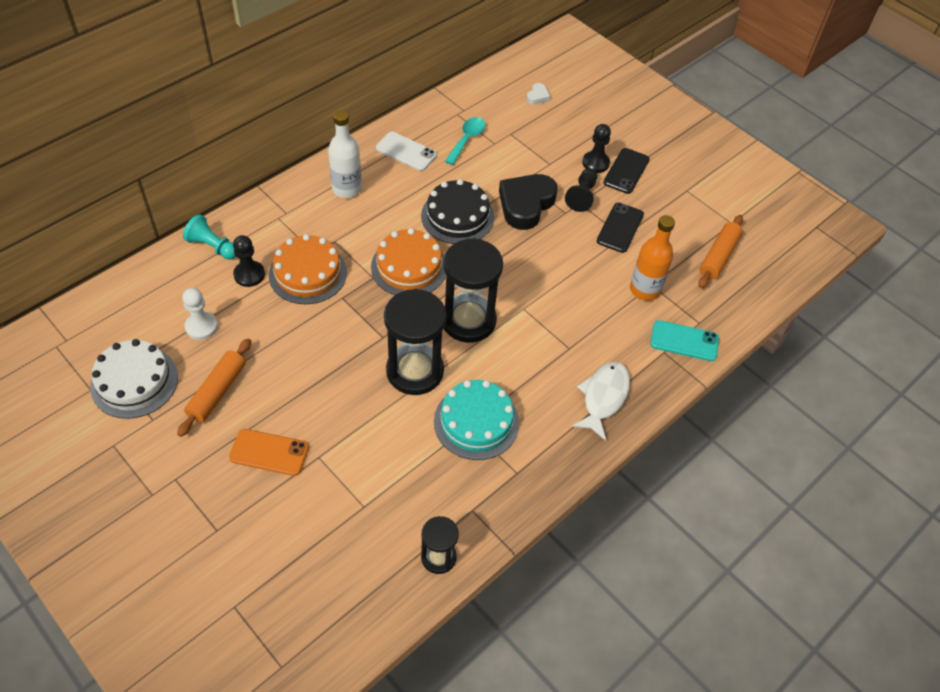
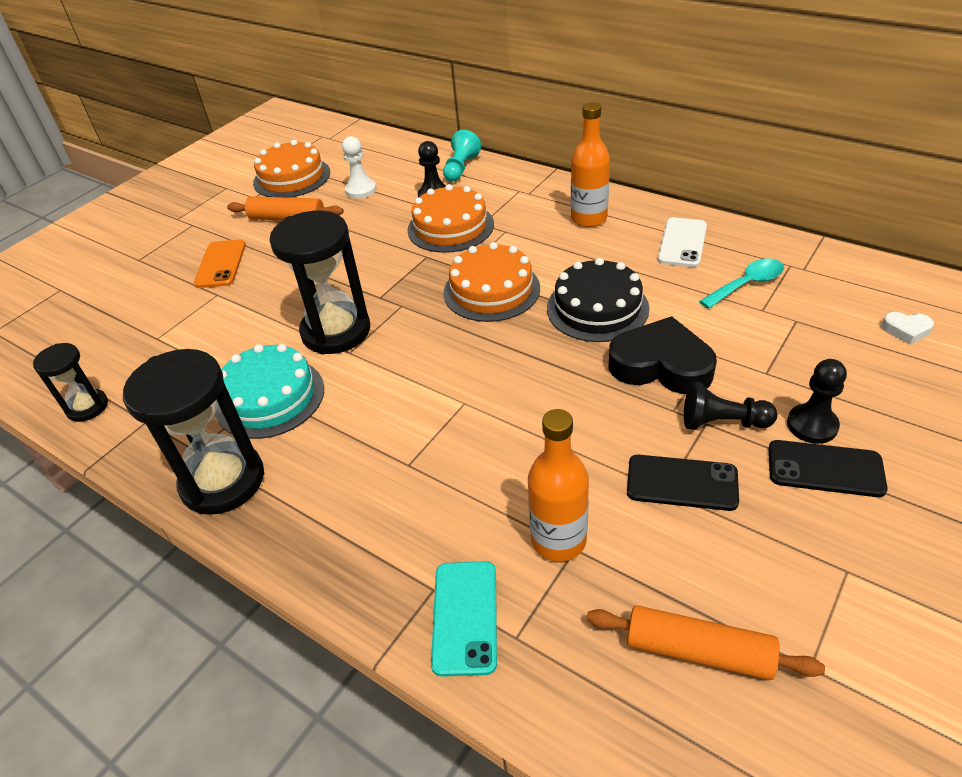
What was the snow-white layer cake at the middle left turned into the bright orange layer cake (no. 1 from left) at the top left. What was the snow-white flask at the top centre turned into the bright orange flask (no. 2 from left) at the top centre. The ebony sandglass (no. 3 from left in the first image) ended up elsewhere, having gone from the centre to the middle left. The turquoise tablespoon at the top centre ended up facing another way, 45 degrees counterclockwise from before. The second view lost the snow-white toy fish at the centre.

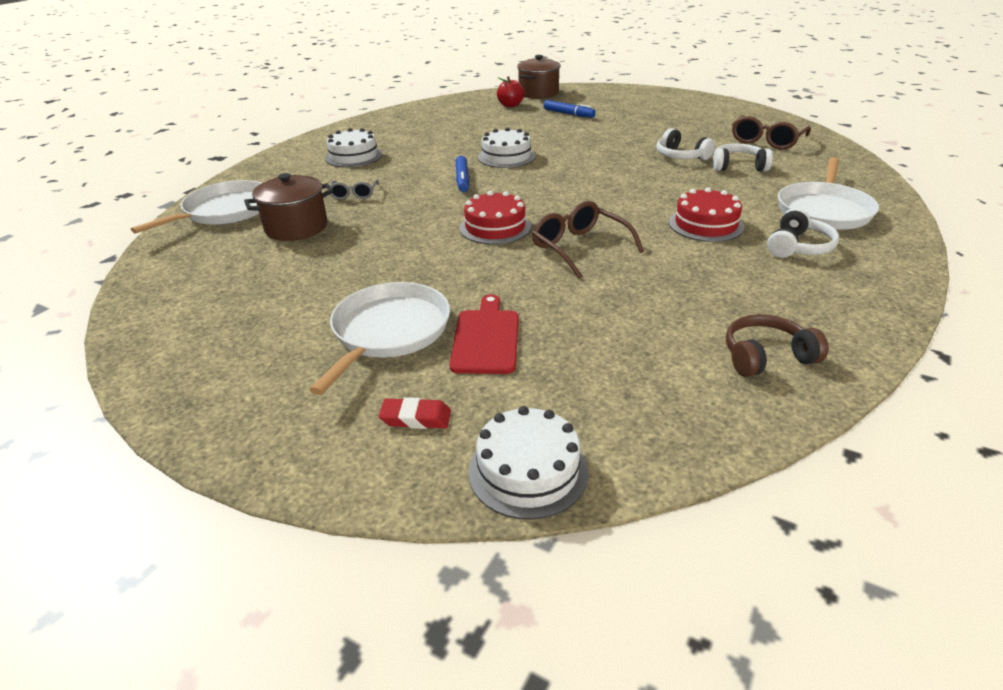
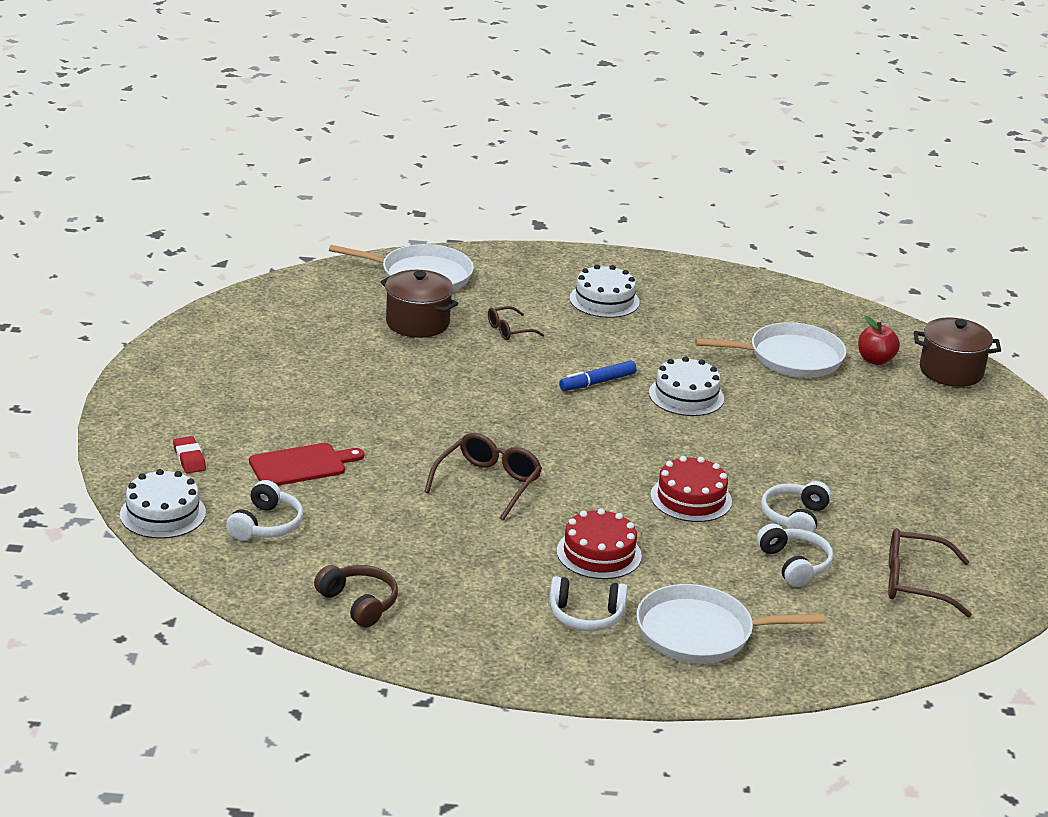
The snow-white pan (no. 2 from left in the first image) ended up elsewhere, having gone from the centre to the middle right. What was the grey spectacles at the top centre turned into the dark brown spectacles (no. 2 from left) at the centre. The red layer cake (no. 1 from left in the first image) ended up elsewhere, having gone from the top centre to the centre. The second view lost the blue marker pen (no. 2 from left) at the top centre. The second view gained the snow-white over-ear headphones (no. 1 from left) at the middle left.

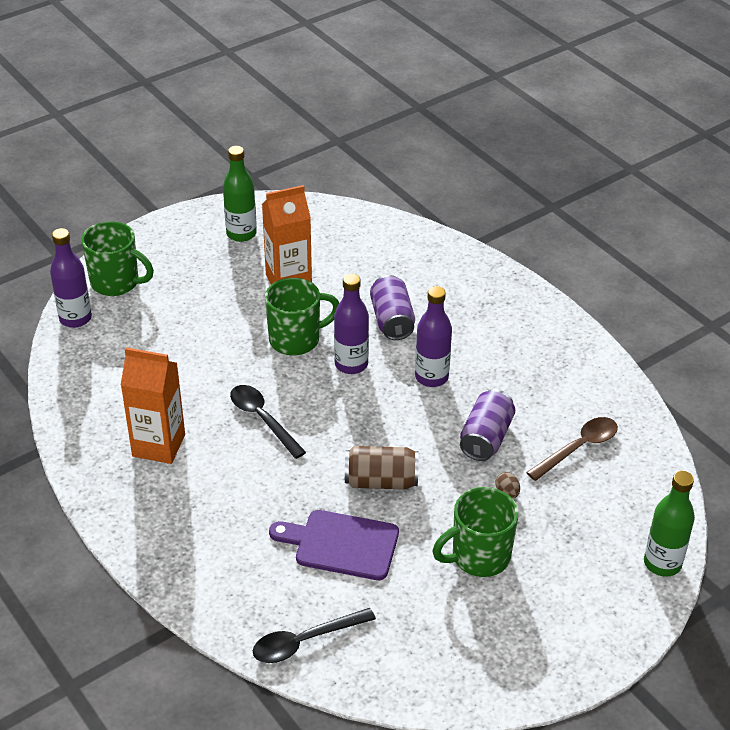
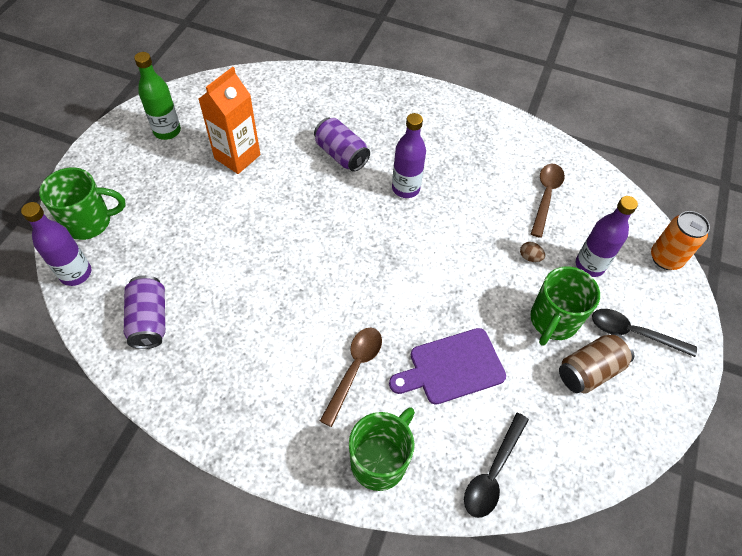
The second view lost the bright orange carton (no. 1 from left) at the middle left. The ebony tablespoon (no. 1 from left in the first image) ended up elsewhere, having gone from the centre to the middle right. The green tea mug (no. 2 from left) ended up elsewhere, having gone from the centre to the bottom centre. The royal purple flask (no. 2 from left in the first image) ended up elsewhere, having gone from the centre to the middle right. The dark brown can ended up elsewhere, having gone from the centre to the middle right. The royal purple can (no. 2 from left in the first image) ended up elsewhere, having gone from the middle right to the middle left. Where the green flask (no. 2 from left) stood at the bottom right, the bright orange can came to stand at the middle right. The second view gained the dark brown tablespoon (no. 1 from left) at the bottom centre.

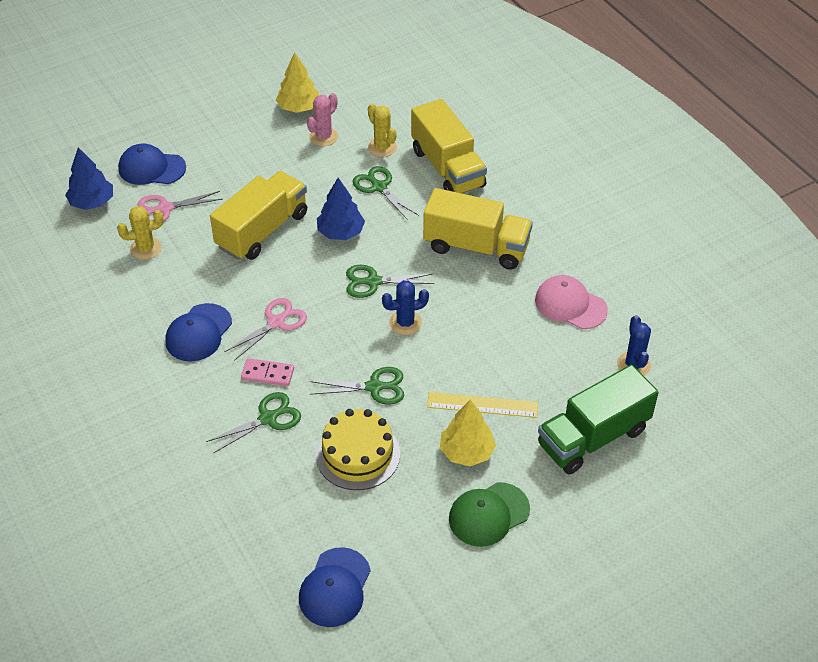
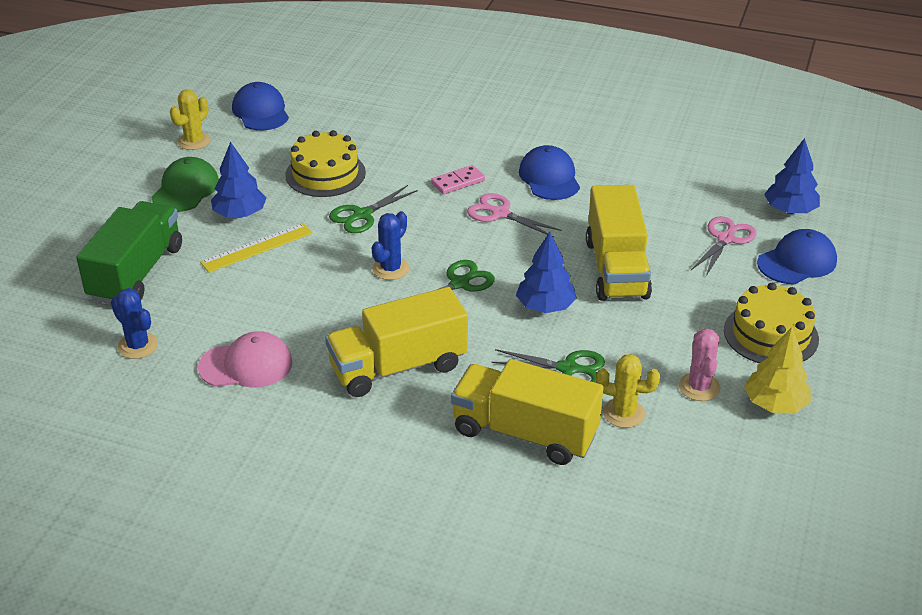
The yellow cactus (no. 1 from left) ended up elsewhere, having gone from the middle left to the top left. The second view lost the green scissors (no. 1 from left) at the middle left. The rosy scissors (no. 2 from left in the first image) at the middle left ended up facing another way, 120 degrees clockwise from before. What was the yellow tree (no. 2 from left) at the centre turned into the blue tree (no. 1 from left) at the top left. The second view gained the yellow layer cake (no. 2 from left) at the middle right.

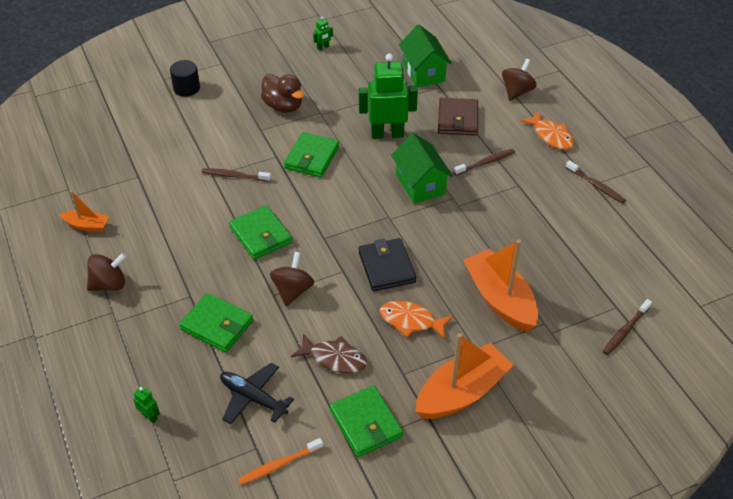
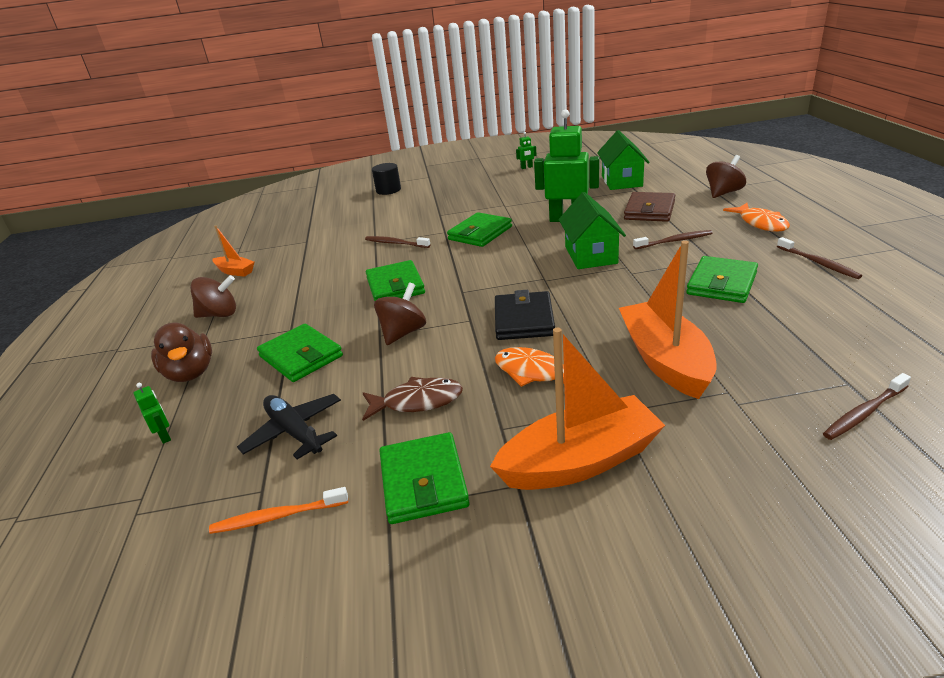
The dark brown toy duck ended up elsewhere, having gone from the top centre to the middle left. The dark brown toy fish at the bottom centre ended up facing another way, 45 degrees counterclockwise from before. The second view gained the green wallet (no. 5 from left) at the middle right.

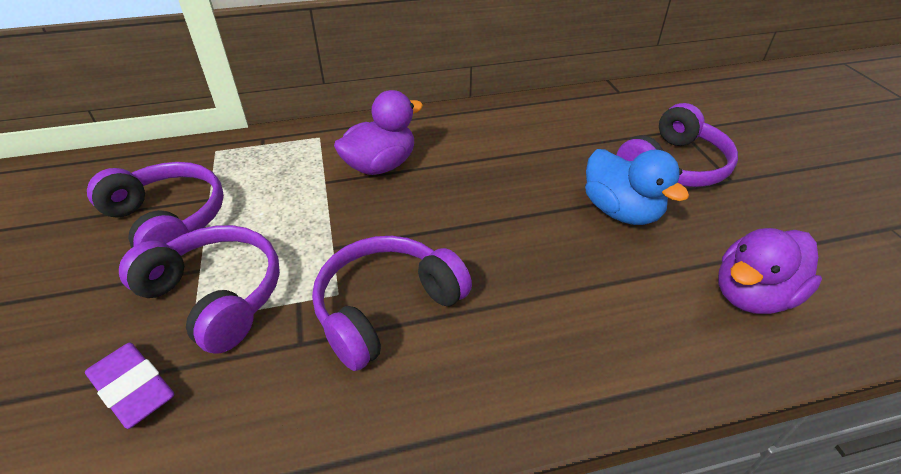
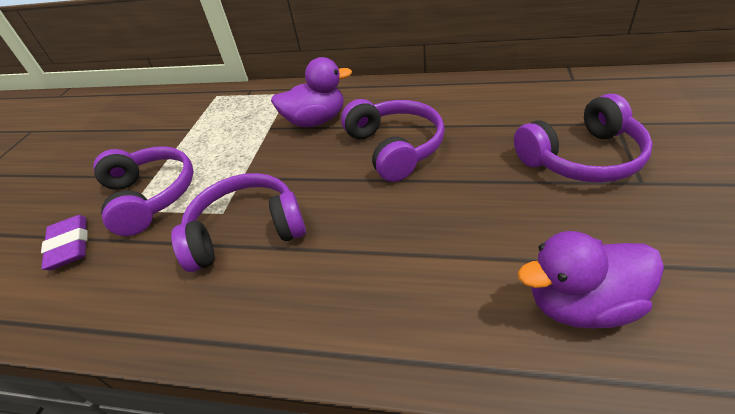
The royal purple over-ear headphones (no. 1 from left in the first image) ended up elsewhere, having gone from the middle left to the centre. The second view lost the blue toy duck at the middle right.

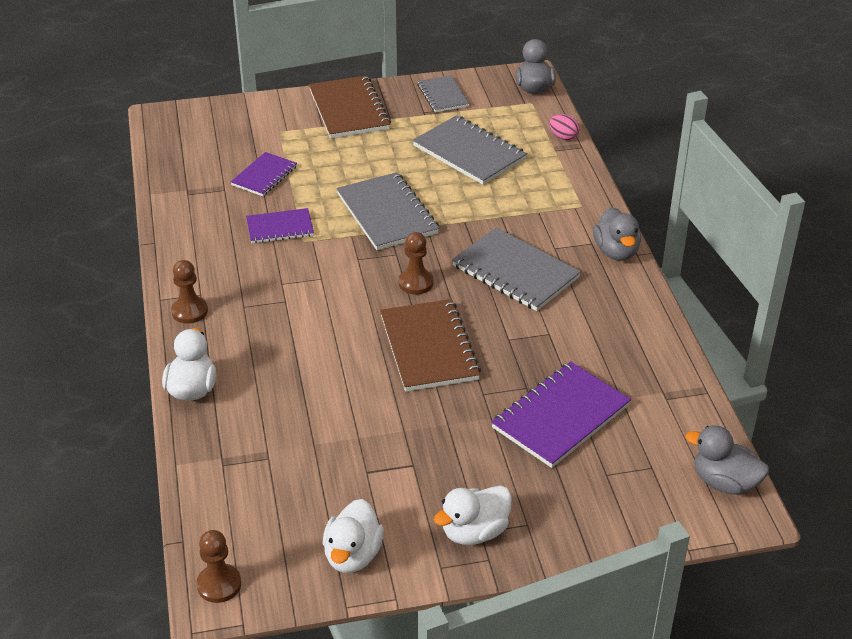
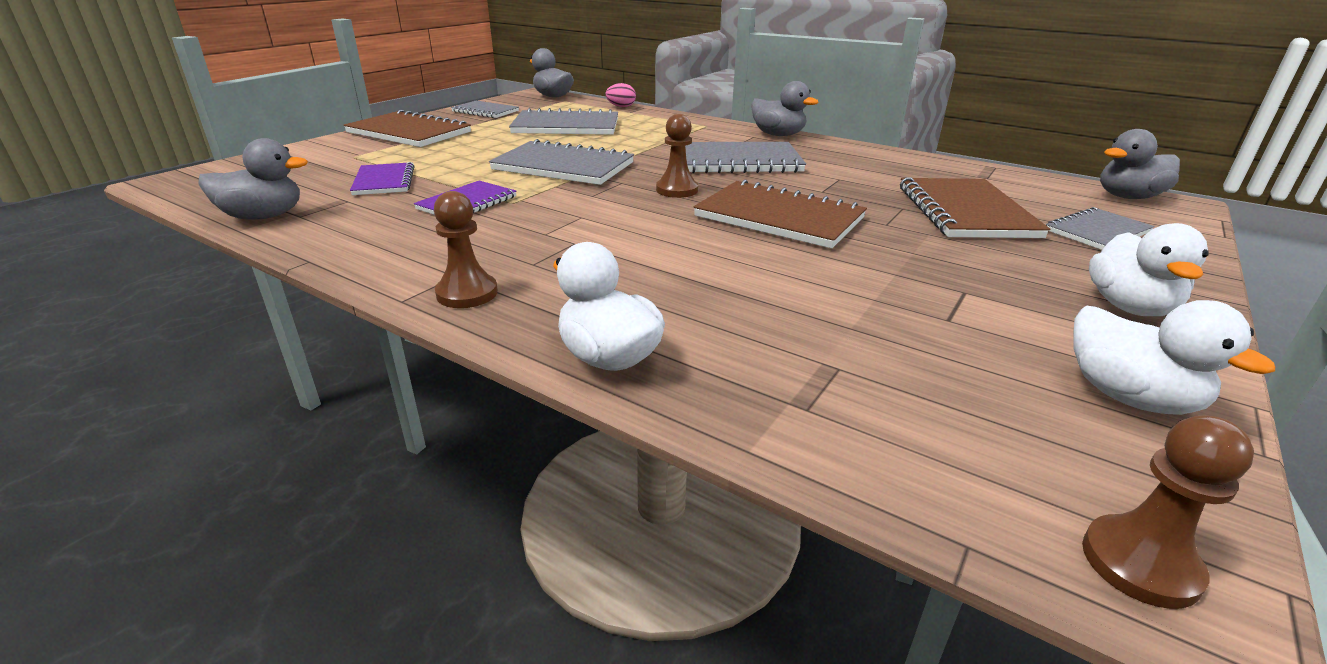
What was the royal purple exercise book (no. 3 from left) at the centre turned into the dark brown exercise book (no. 3 from left) at the top right. The second view gained the grey toy duck (no. 1 from left) at the top left. The second view gained the grey exercise book (no. 5 from left) at the middle right.

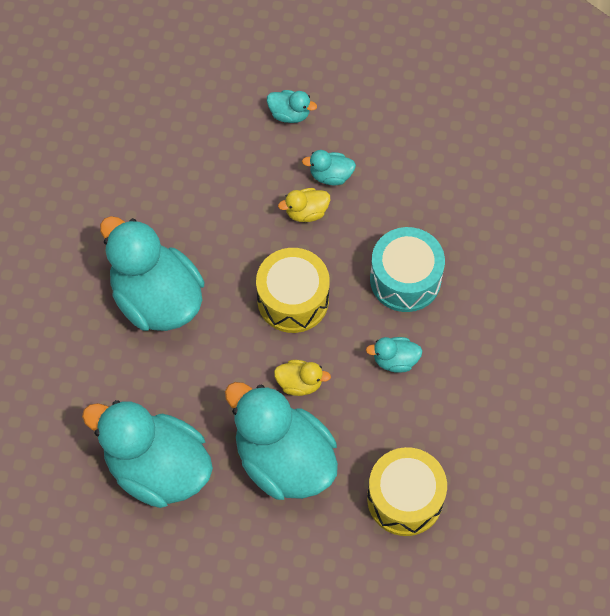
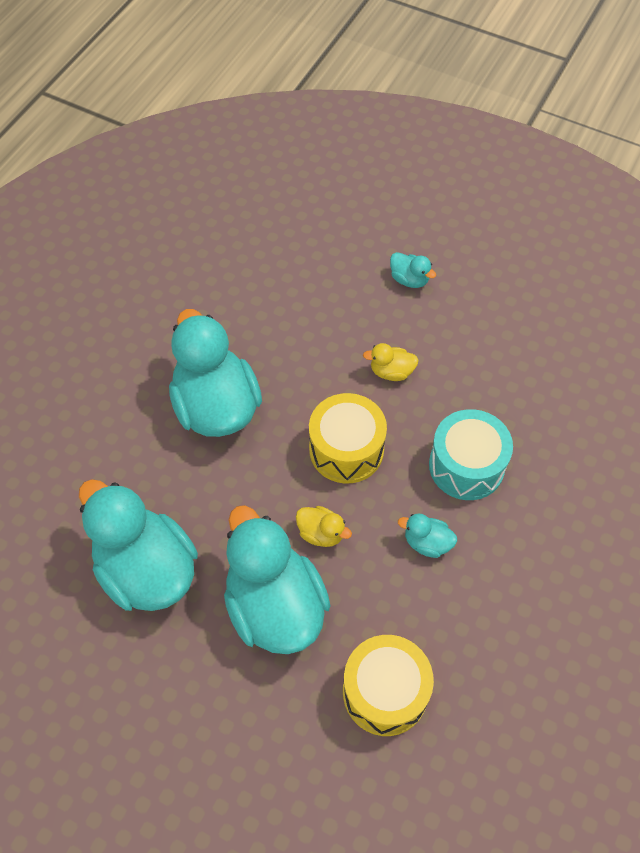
The second view lost the turquoise toy duck (no. 5 from left) at the top centre.

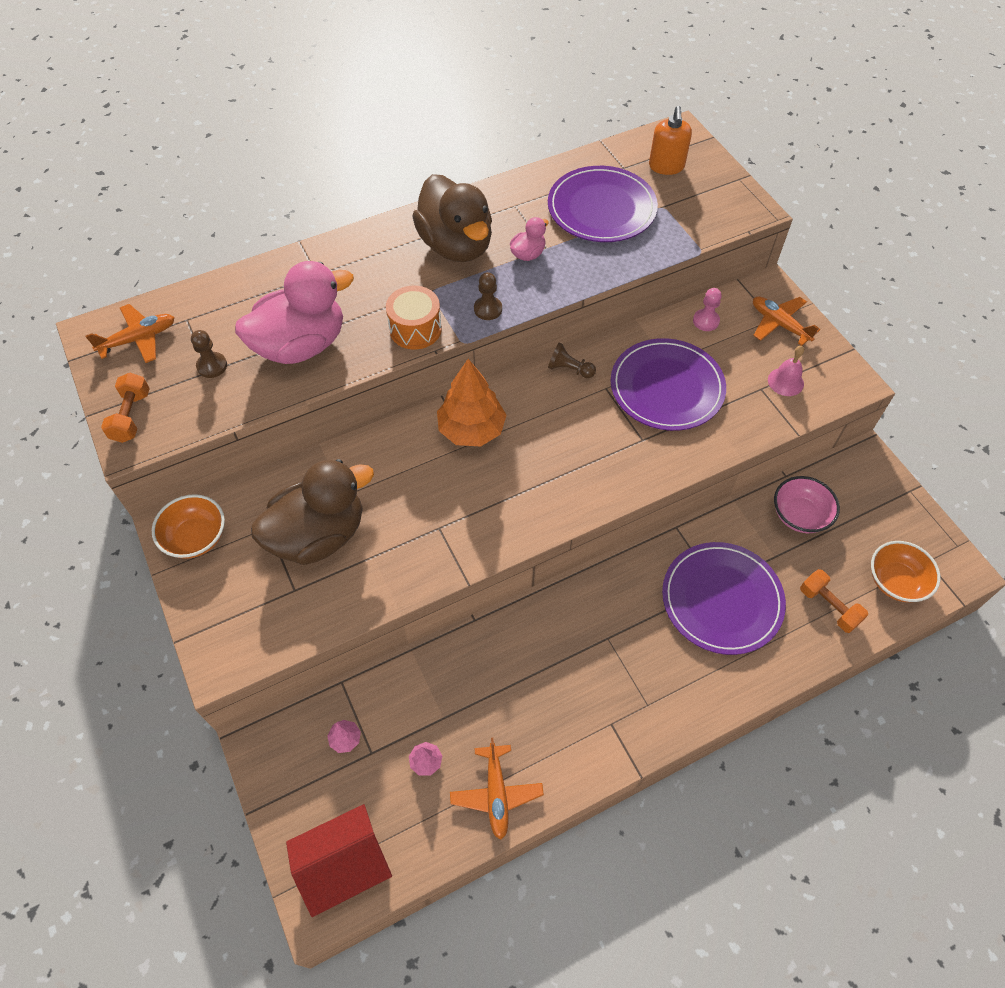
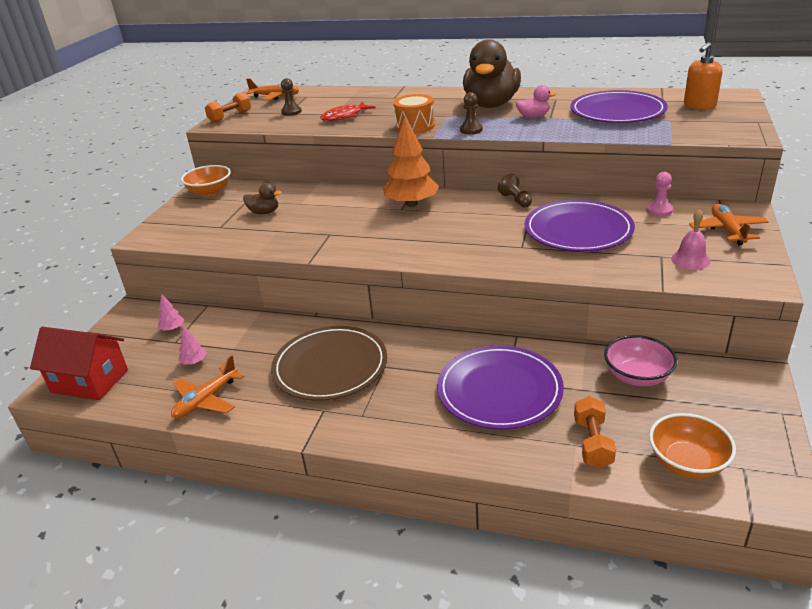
Where the rosy toy duck (no. 1 from left) stood at the top left, the red toy fish came to stand at the top centre. The size of the dark brown toy duck (no. 1 from left) at the middle left changed by a factor of 0.44. The second view gained the dark brown flat dish at the centre.

